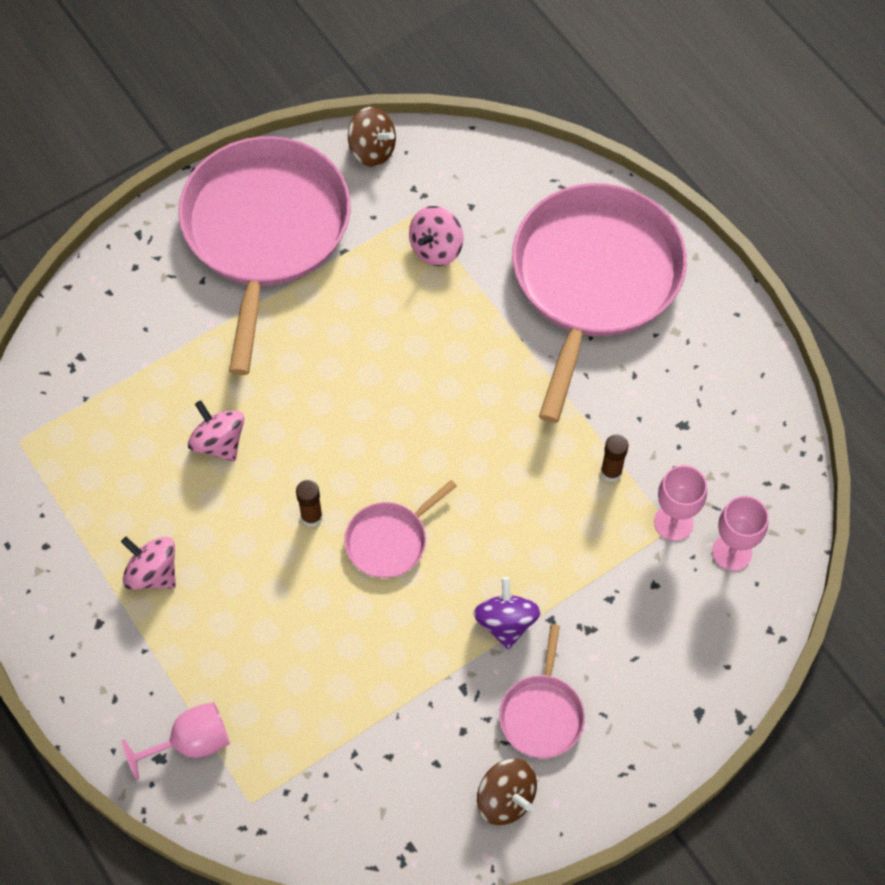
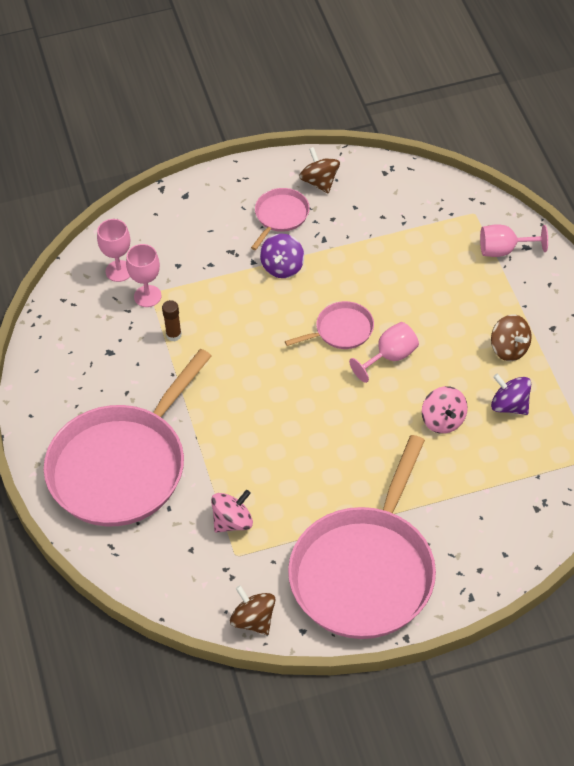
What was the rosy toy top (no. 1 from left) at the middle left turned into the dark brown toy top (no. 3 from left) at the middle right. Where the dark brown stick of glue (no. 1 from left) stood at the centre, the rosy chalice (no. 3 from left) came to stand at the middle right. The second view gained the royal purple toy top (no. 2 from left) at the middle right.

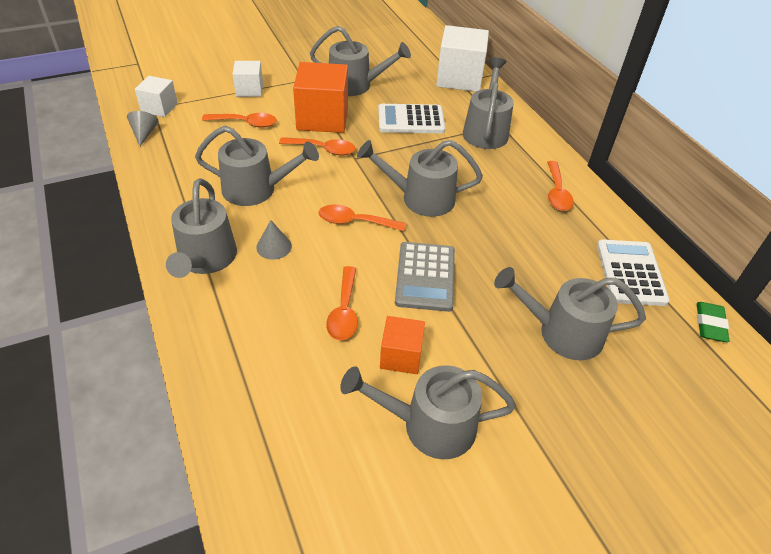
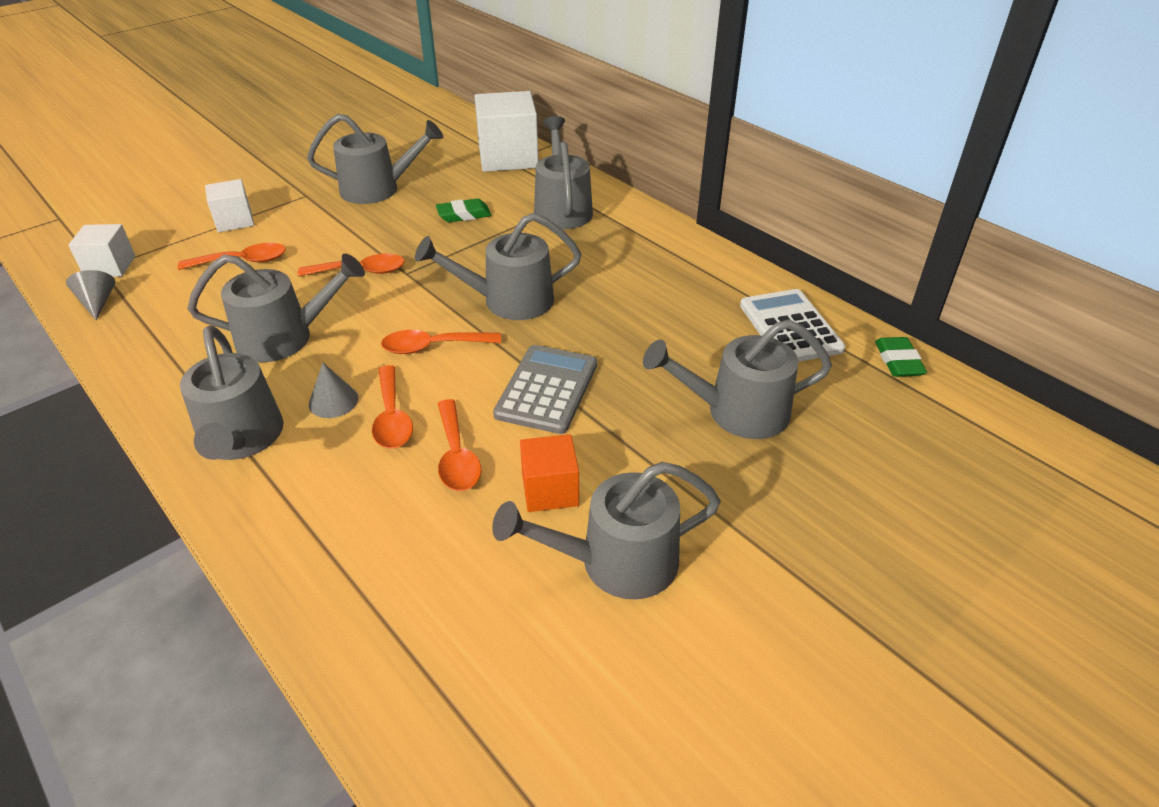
The second view lost the bright orange block (no. 1 from left) at the top centre. Where the snow-white adding machine (no. 1 from left) stood at the top centre, the green pencil eraser (no. 1 from left) came to stand at the top centre. The grey adding machine at the centre ended up facing another way, 150 degrees counterclockwise from before. The bright orange tablespoon (no. 5 from left in the first image) ended up elsewhere, having gone from the middle right to the centre.

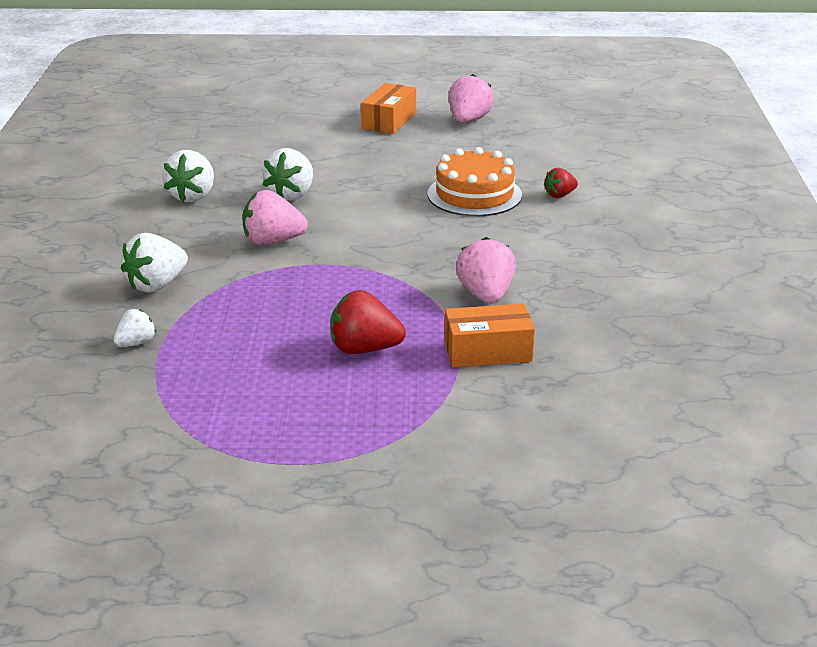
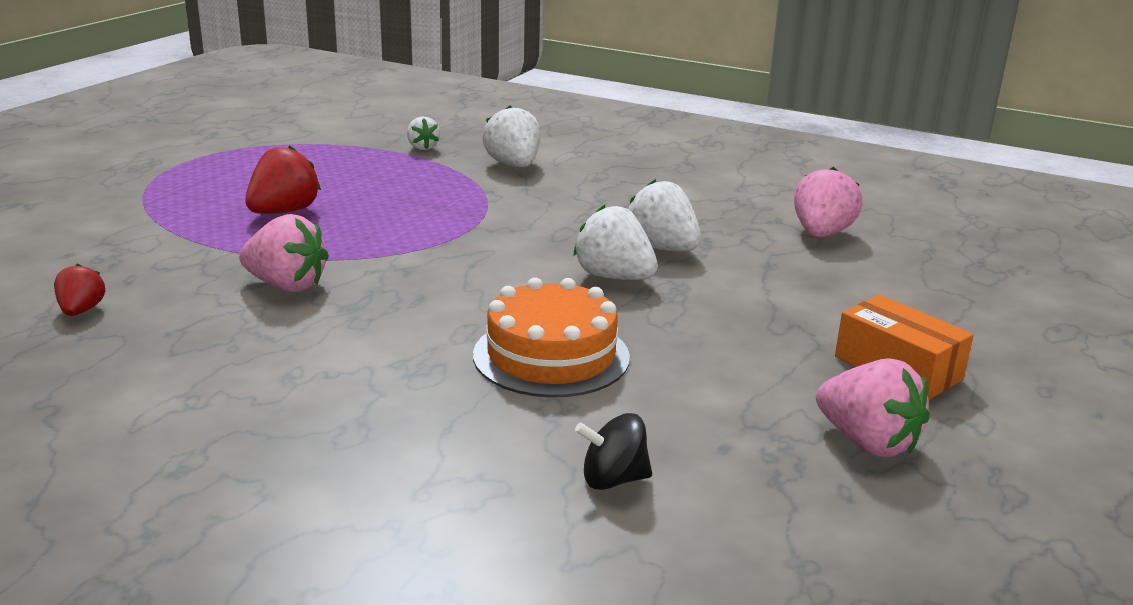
The snow-white strawberry (no. 3 from left) ended up elsewhere, having gone from the top left to the centre. The rosy strawberry (no. 1 from left in the first image) ended up elsewhere, having gone from the centre to the middle right. The second view lost the bright orange package (no. 2 from left) at the centre. The red strawberry (no. 2 from left in the first image) ended up elsewhere, having gone from the top right to the middle left. The second view gained the ebony toy top at the bottom centre.

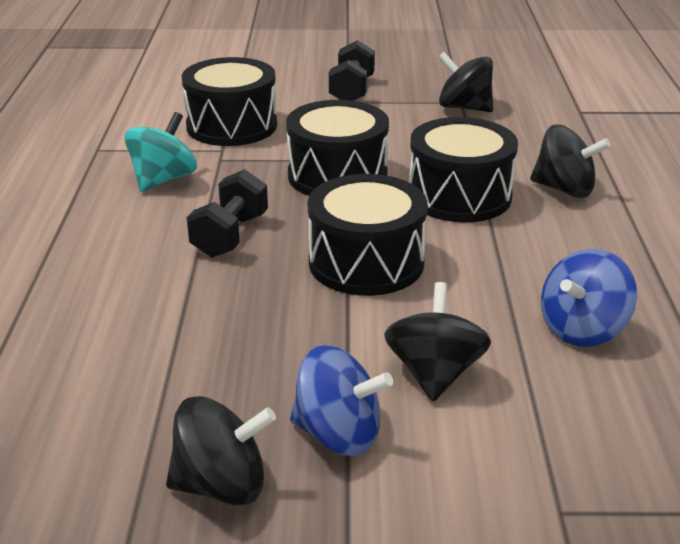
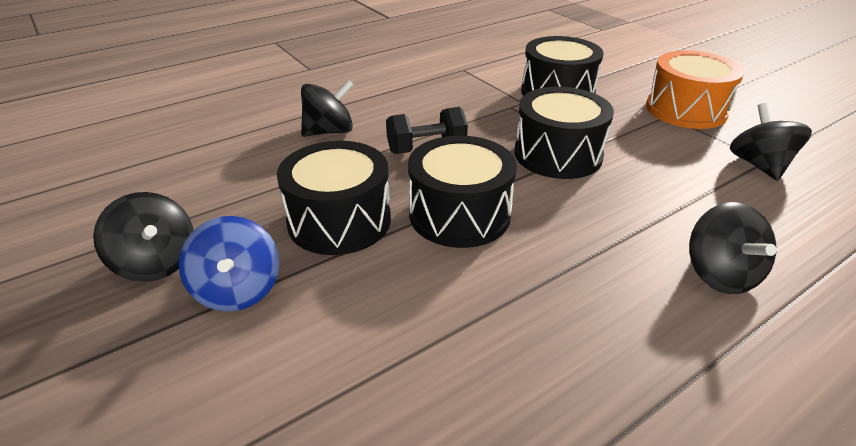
The second view lost the turquoise toy top at the top left. Where the ebony dumbbell (no. 2 from left) stood at the top centre, the bright orange snare drum came to stand at the top right. The ebony toy top (no. 2 from left) ended up elsewhere, having gone from the centre to the top centre. The ebony snare drum (no. 4 from left in the first image) ended up elsewhere, having gone from the top right to the centre. The second view lost the blue toy top (no. 2 from left) at the middle right.

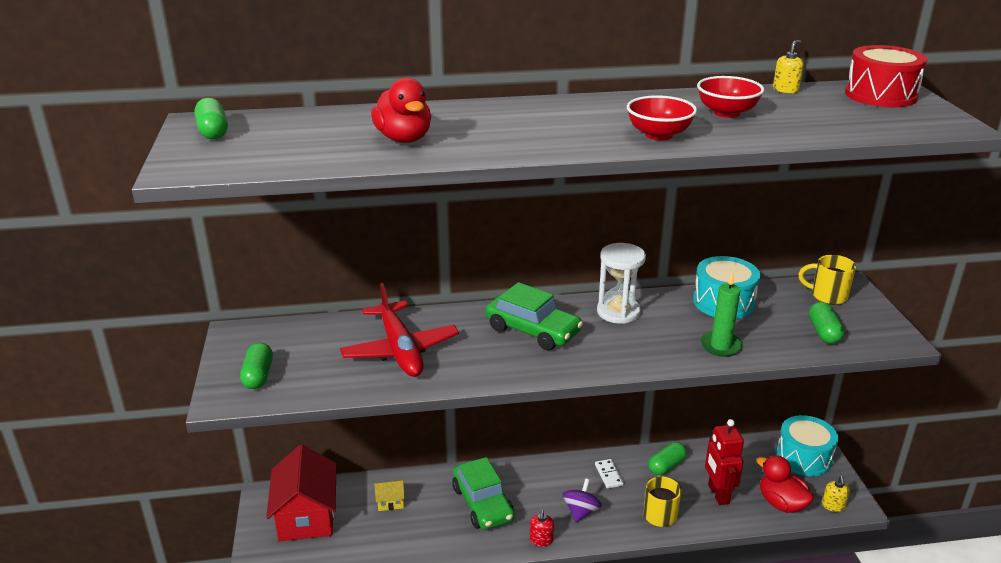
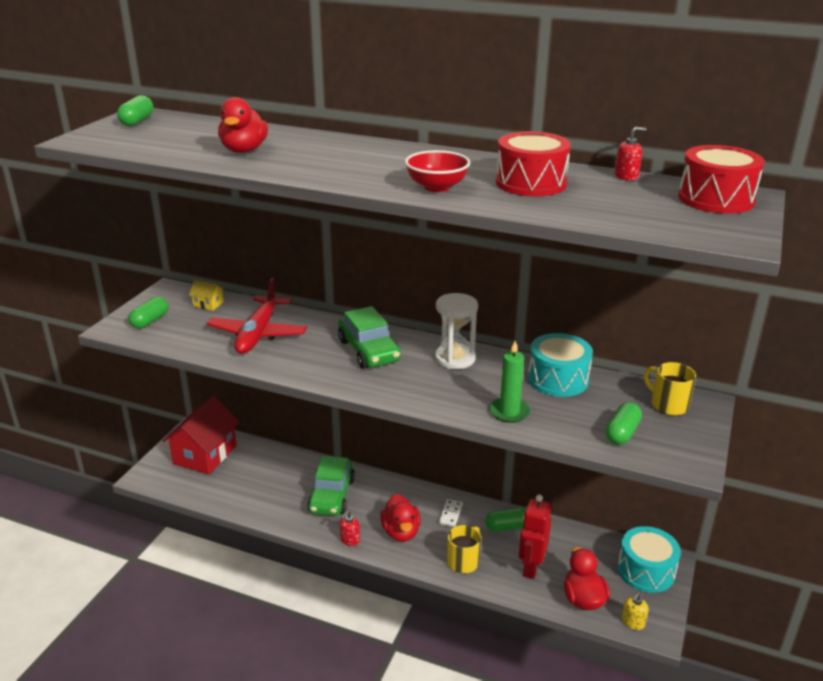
The yellow toy house ended up elsewhere, having gone from the bottom centre to the middle left. Where the royal purple toy top stood at the bottom centre, the red toy duck (no. 2 from left) came to stand at the bottom centre. Where the red serving bowl (no. 2 from left) stood at the top right, the red snare drum (no. 1 from left) came to stand at the top centre. What was the yellow pump bottle (no. 1 from left) at the top right turned into the red pump bottle (no. 2 from left) at the top right.

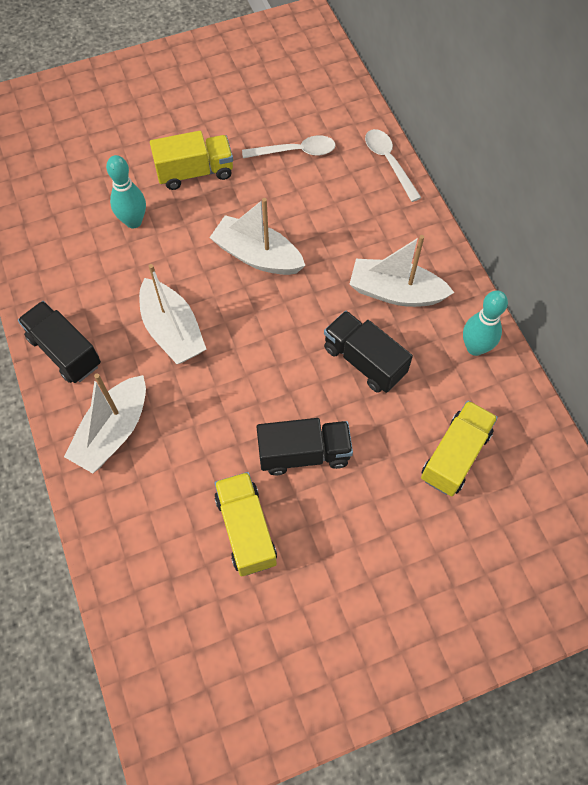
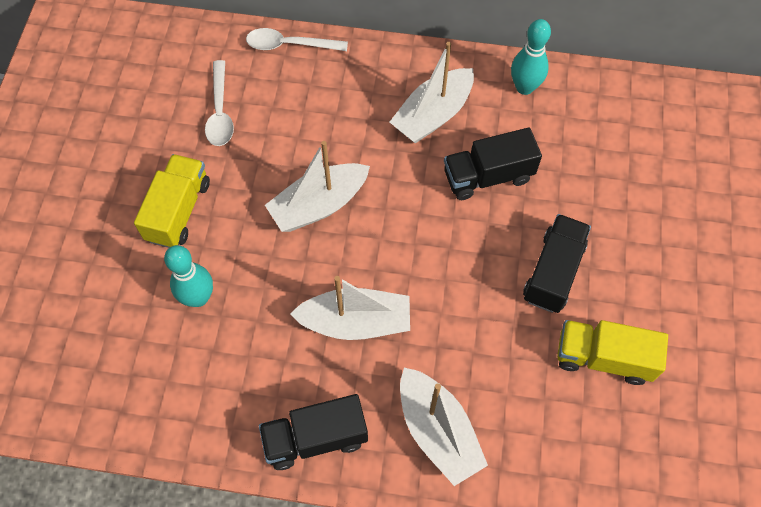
The snow-white tablespoon (no. 1 from left) at the top centre ended up facing another way, 150 degrees clockwise from before. The second view lost the yellow toy truck (no. 3 from left) at the middle right.

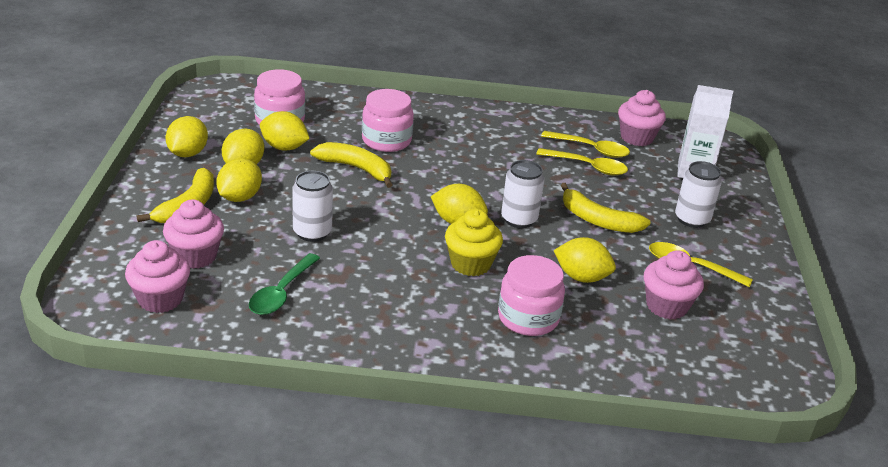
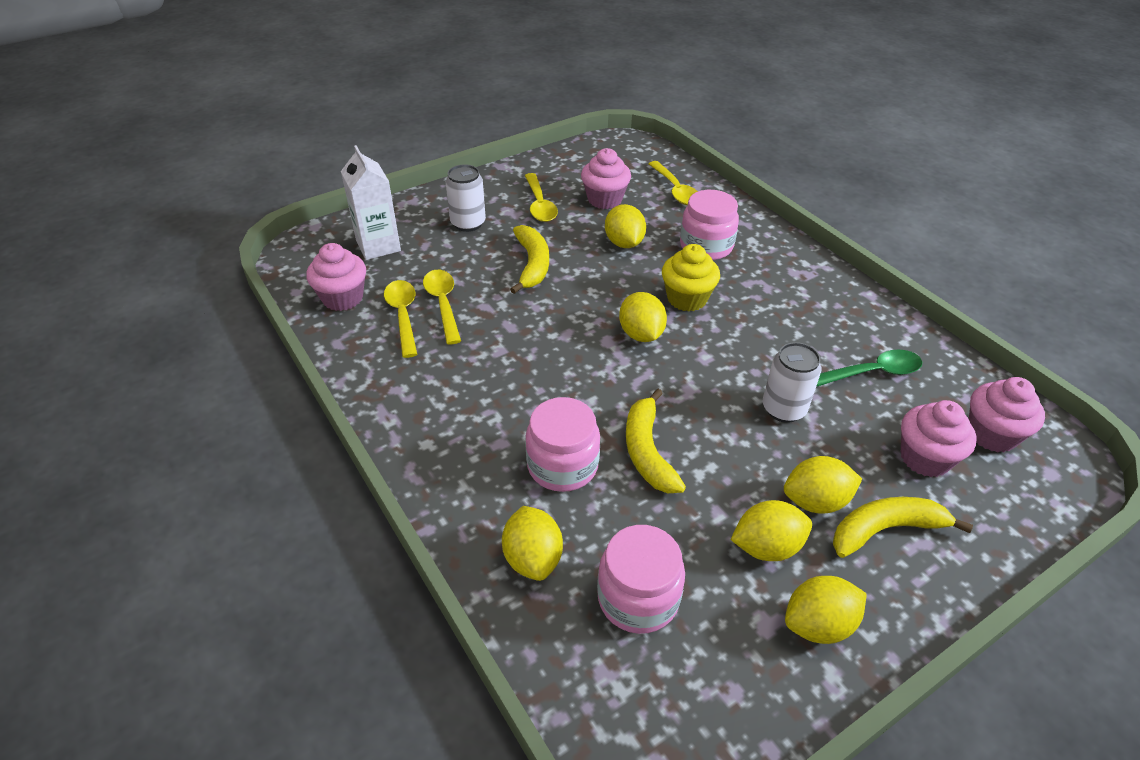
The yellow toy lemon (no. 4 from left in the first image) ended up elsewhere, having gone from the top left to the bottom centre. The second view lost the snow-white can (no. 2 from left) at the centre. The second view gained the yellow tablespoon (no. 4 from left) at the top centre.

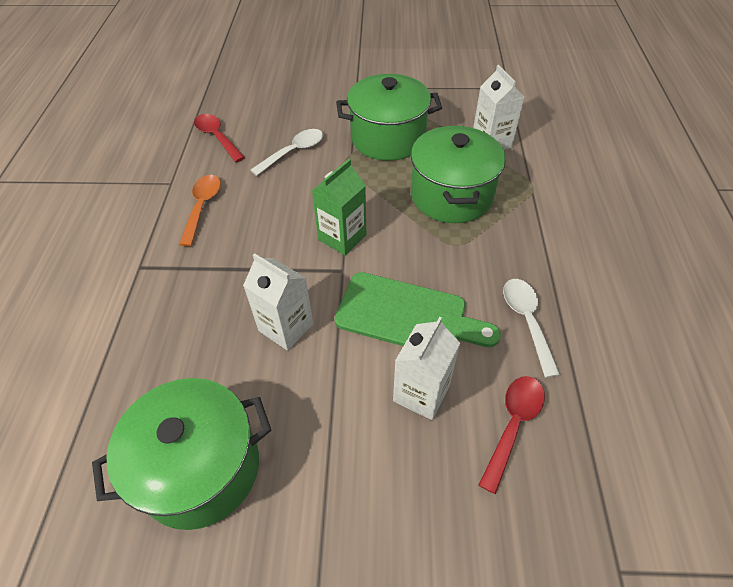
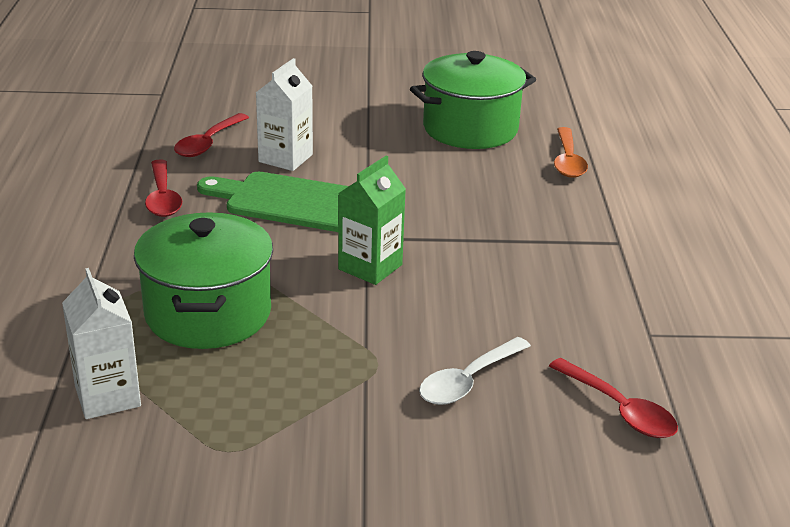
The bright orange tablespoon ended up elsewhere, having gone from the middle left to the top right. The second view lost the snow-white carton (no. 1 from left) at the centre. The second view lost the green pot (no. 2 from left) at the top centre. What was the snow-white tablespoon (no. 2 from left) at the middle right turned into the red tablespoon (no. 1 from left) at the middle left.

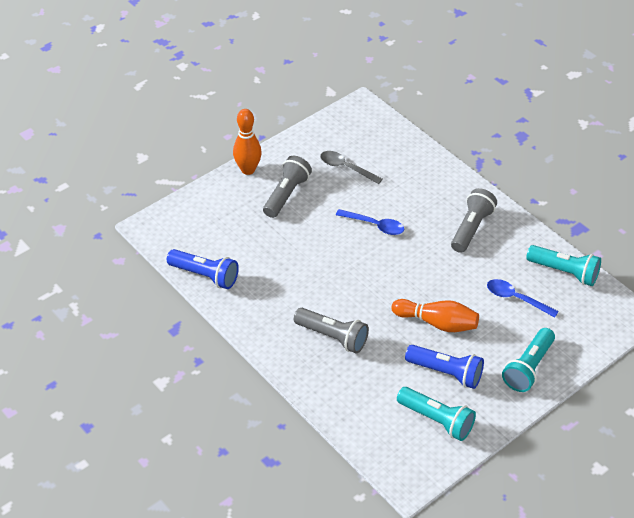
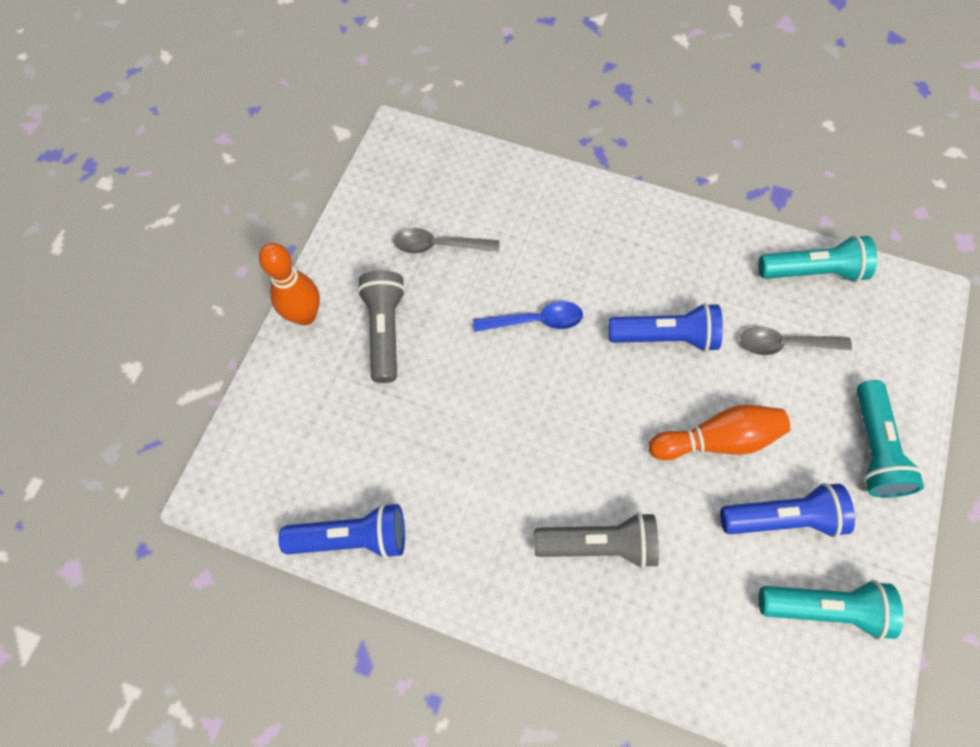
The second view lost the grey flashlight (no. 3 from left) at the middle right. What was the blue tablespoon (no. 2 from left) at the middle right turned into the grey tablespoon (no. 2 from left) at the middle right. The second view gained the blue flashlight (no. 2 from left) at the middle right.

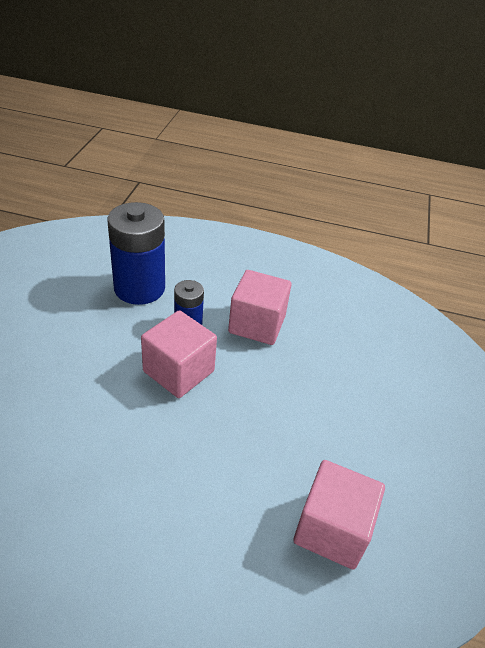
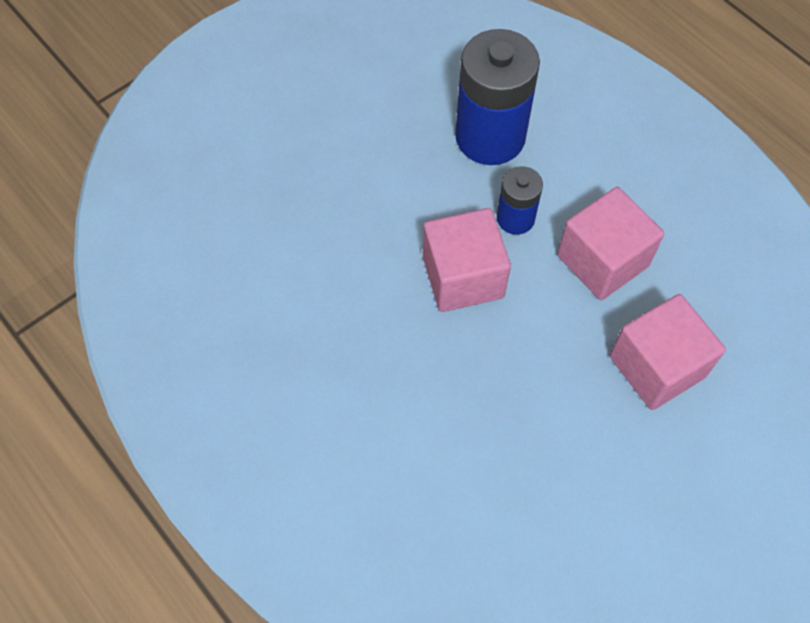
The rosy block (no. 3 from left) ended up elsewhere, having gone from the bottom right to the middle right.

